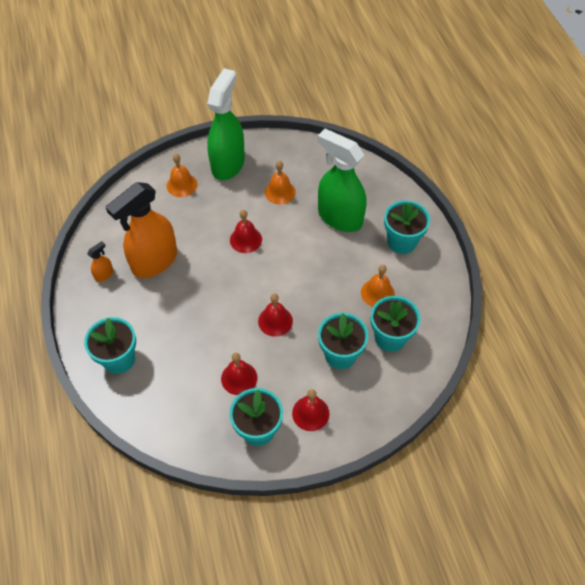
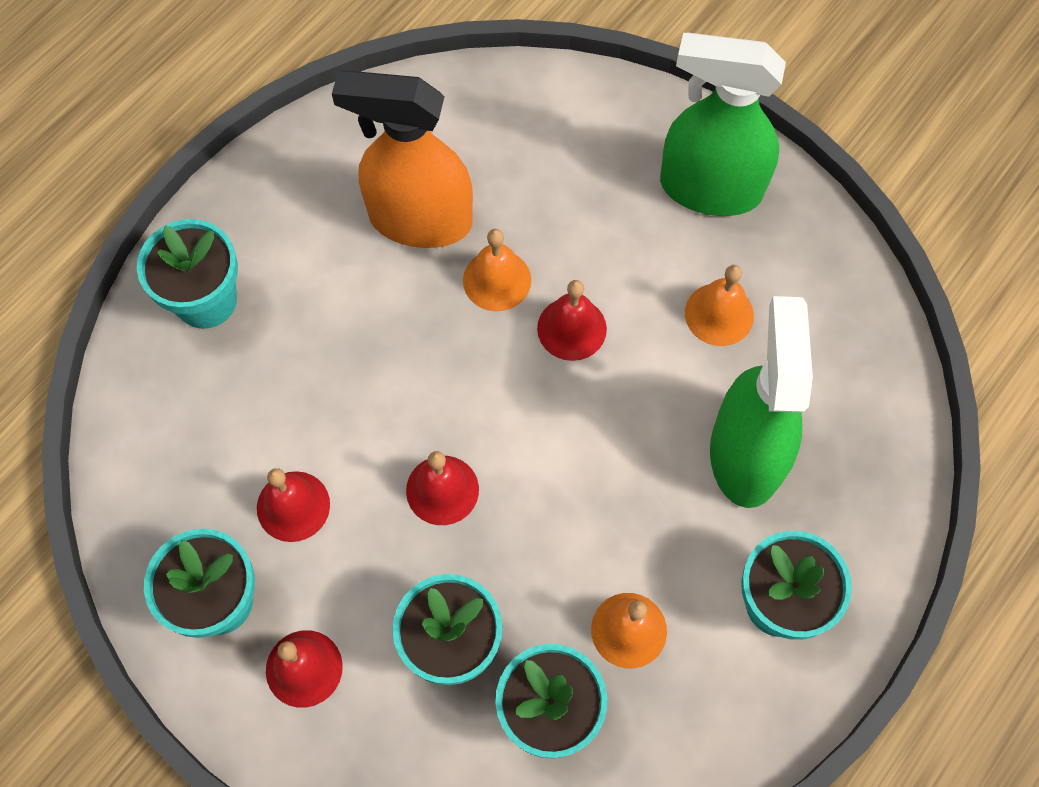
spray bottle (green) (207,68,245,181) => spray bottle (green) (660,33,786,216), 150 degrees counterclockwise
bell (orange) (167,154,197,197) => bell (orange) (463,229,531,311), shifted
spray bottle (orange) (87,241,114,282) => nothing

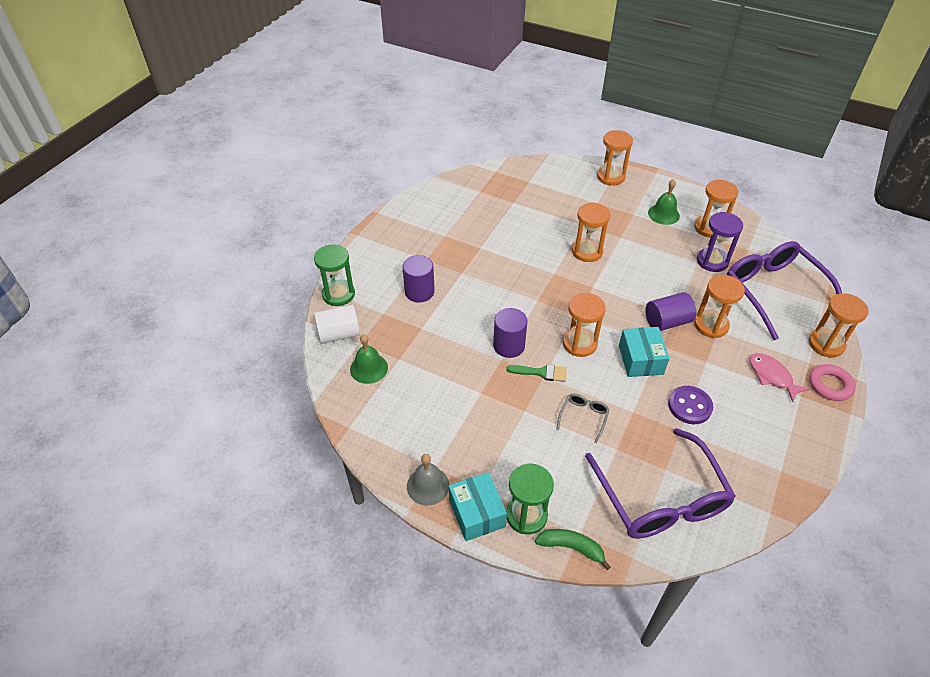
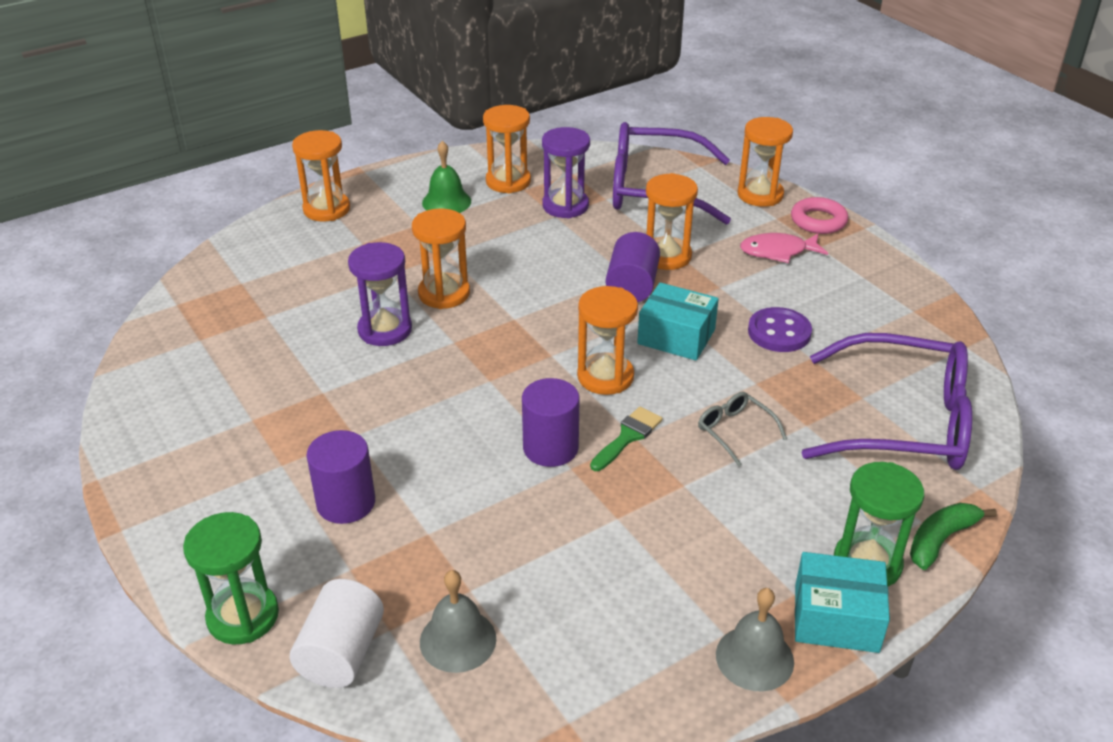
bell (green) (350,334,388,384) => bell (grey) (420,570,496,673)
nothing => hourglass (purple) (348,242,412,346)

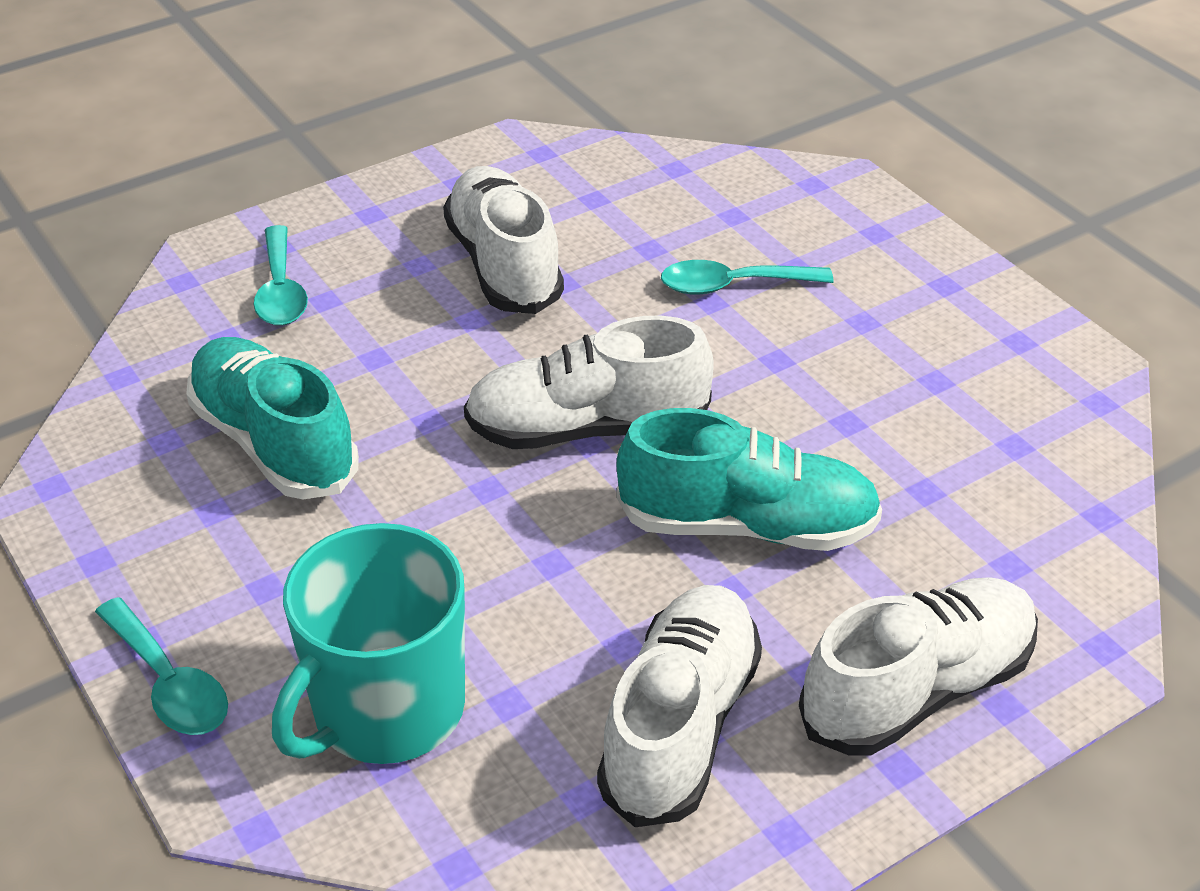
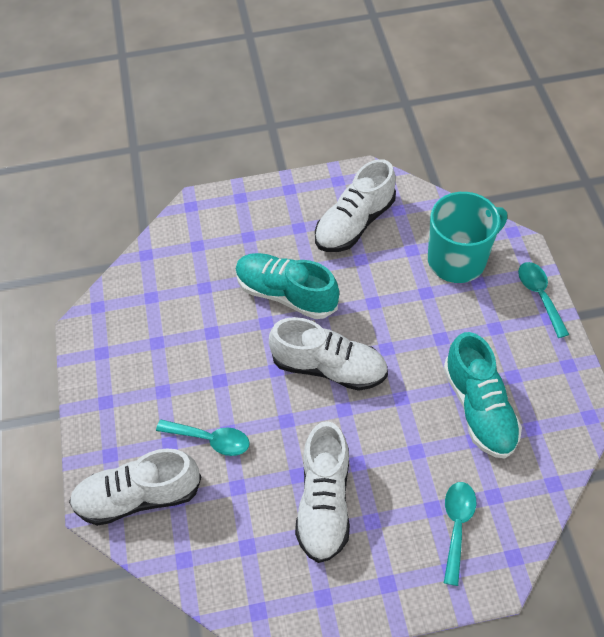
shoe (white) (799,577,1038,755) => shoe (white) (69,448,201,526), shifted

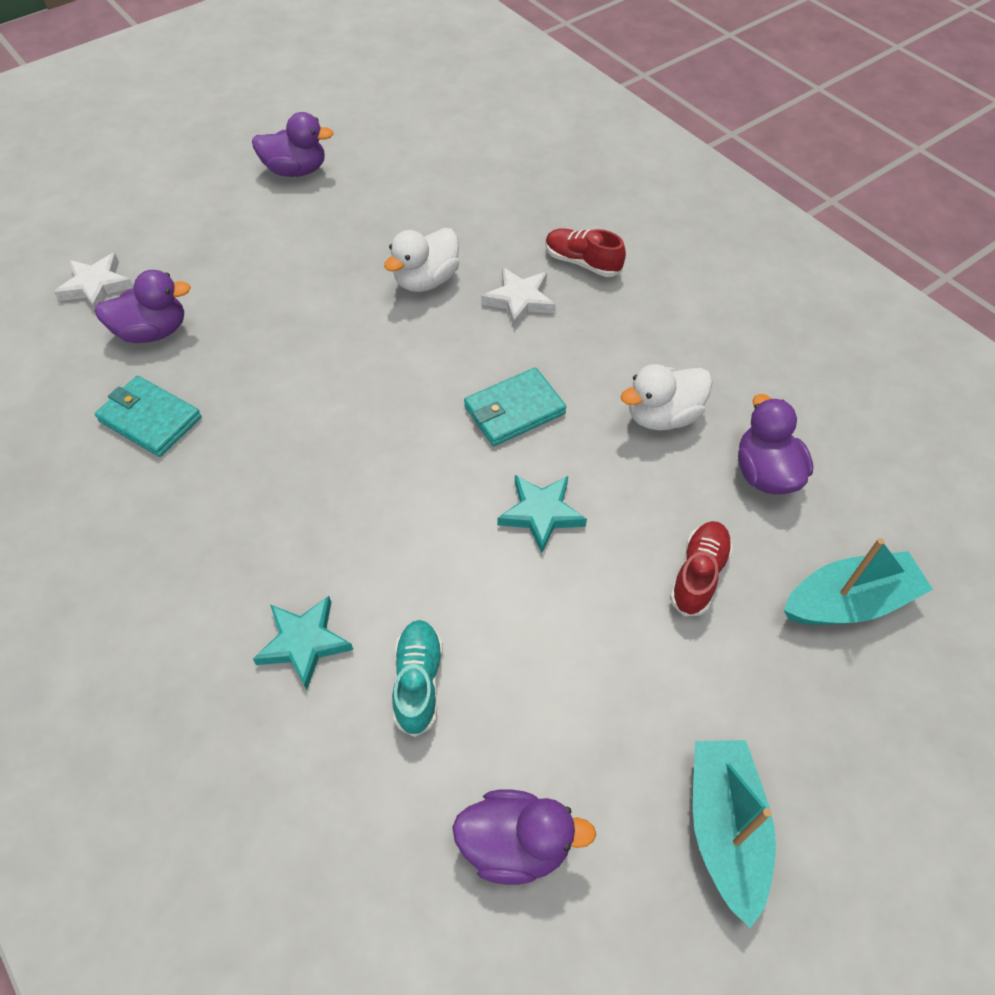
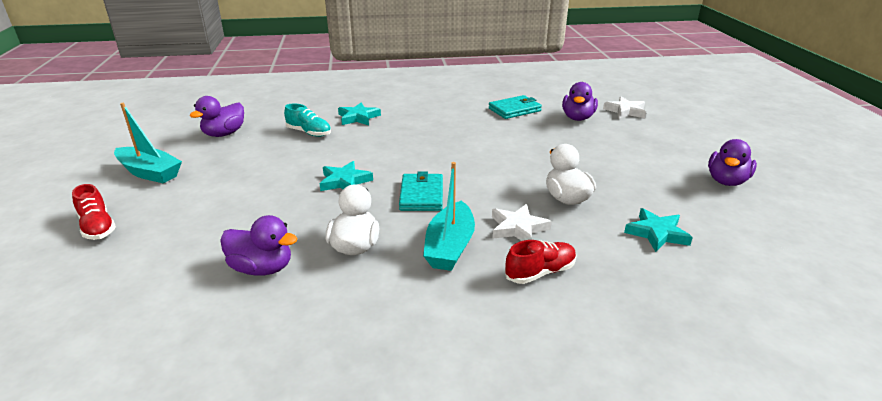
shoe (red) (670,521,733,616) => shoe (red) (72,184,116,240), shifted
boat (turquoise) (784,538,933,625) => boat (turquoise) (423,162,475,271), shifted
nothing => star (turquoise) (624,208,693,252)

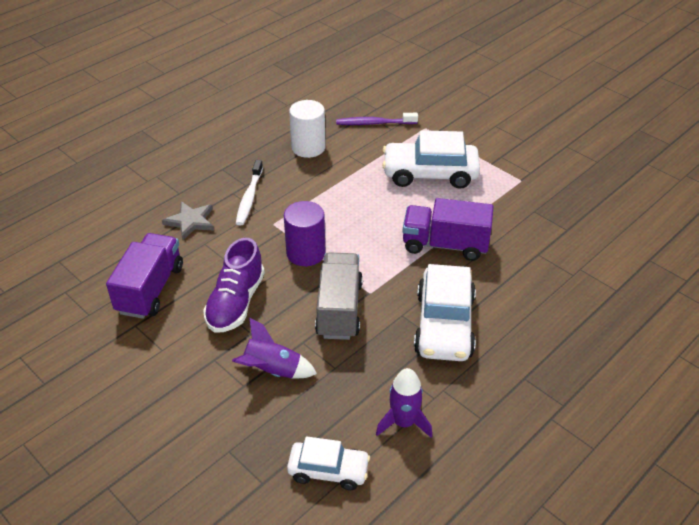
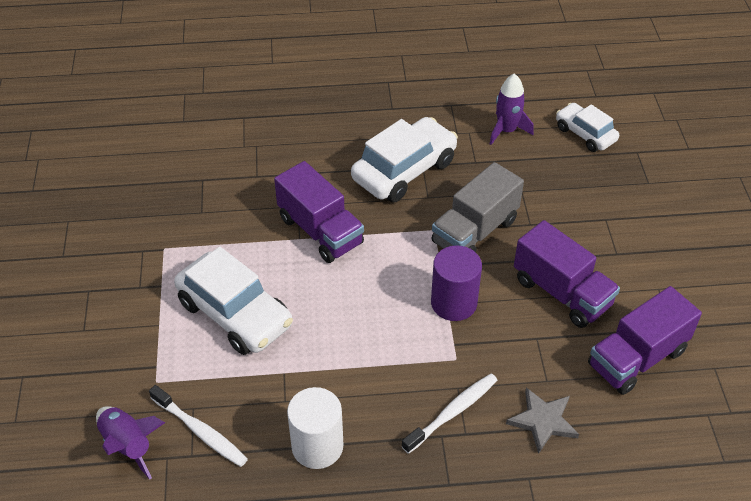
toothbrush (purple) (336,113,418,125) => toothbrush (white) (149,385,248,467)
shoe (purple) (203,238,265,333) => truck (purple) (514,220,620,328)
rocket (purple) (232,317,317,378) => rocket (purple) (96,406,165,480), shifted

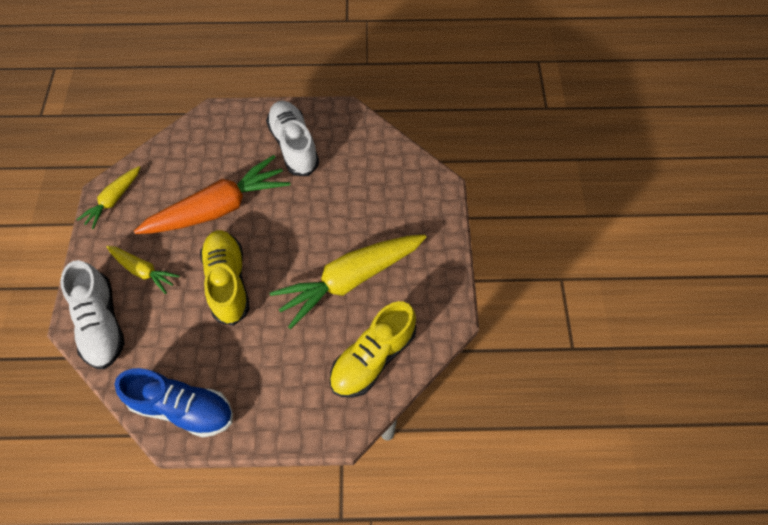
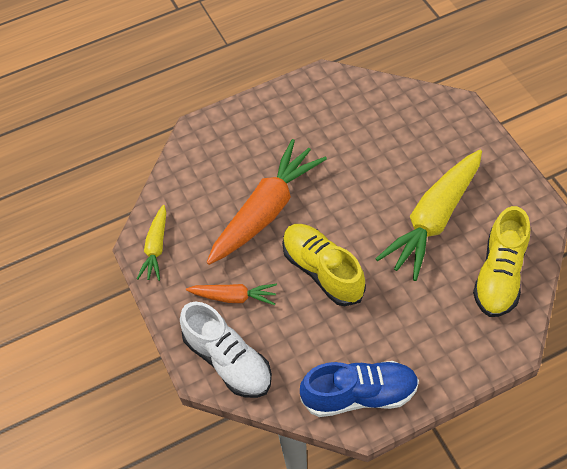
shoe (white) (266,101,319,176) => nothing
carrot (yellow) (107,246,180,294) => carrot (orange) (186,284,277,305)

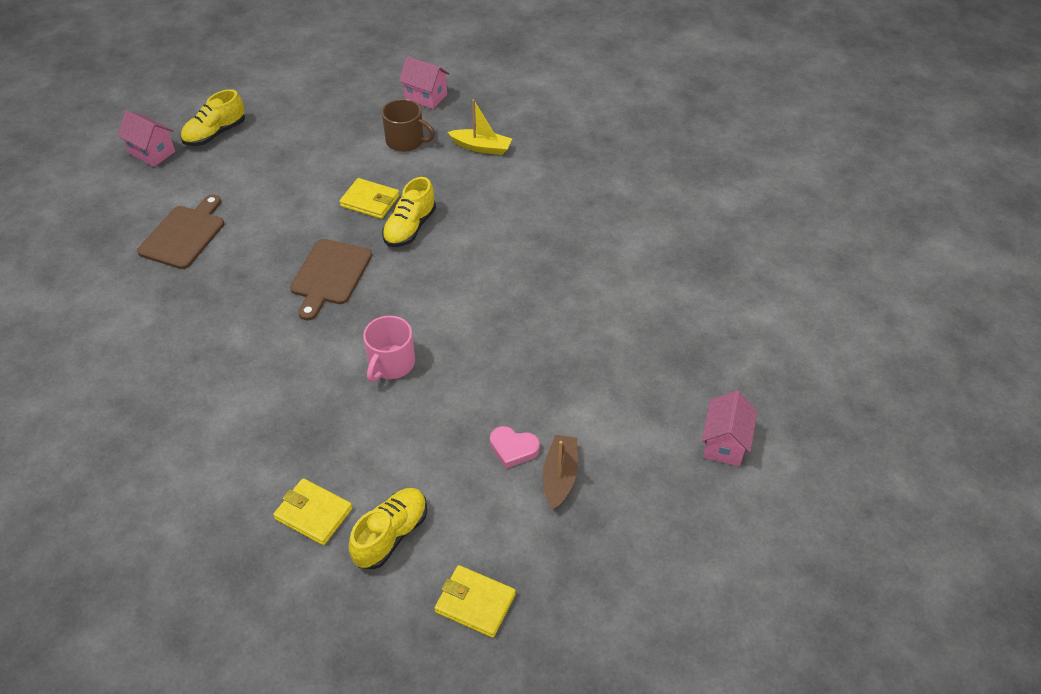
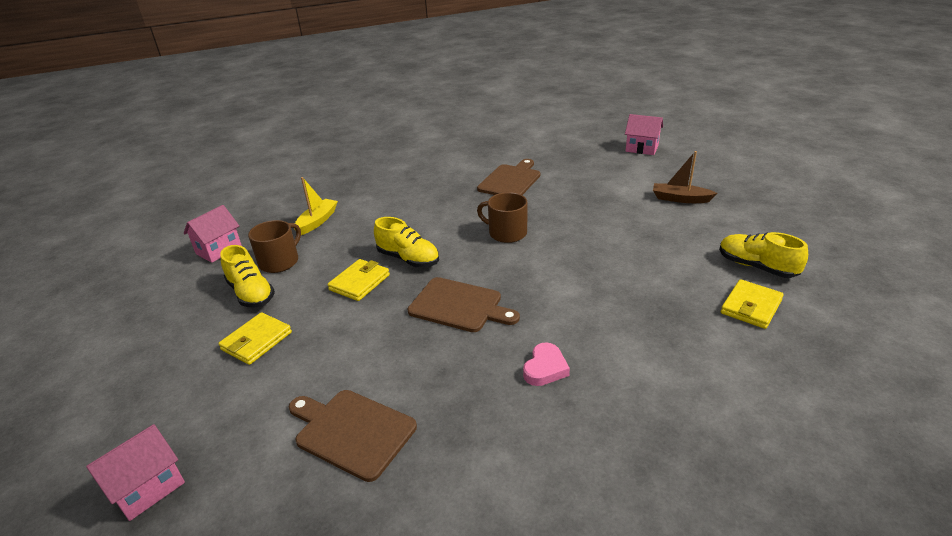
shoe (yellow) (181,89,245,146) => shoe (yellow) (220,245,275,308), shifted
mug (pink) (363,316,415,382) => nothing
heart (pink) (490,426,540,469) => heart (pink) (523,342,570,386), shifted
wallet (yellow) (435,565,516,638) => wallet (yellow) (218,312,292,365), shifted
nothing => cutting board (brown) (477,159,540,195)
nothing => mug (brown) (477,192,528,243)

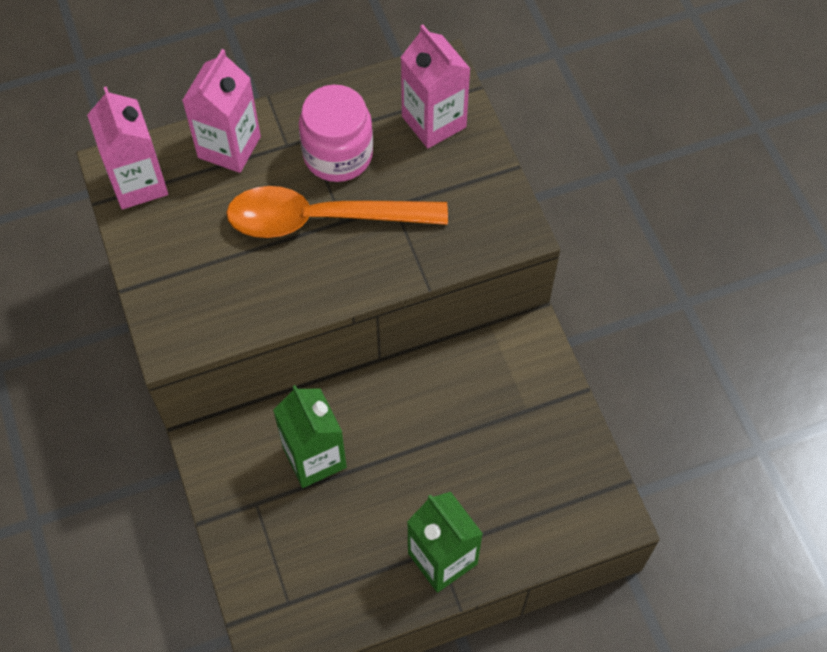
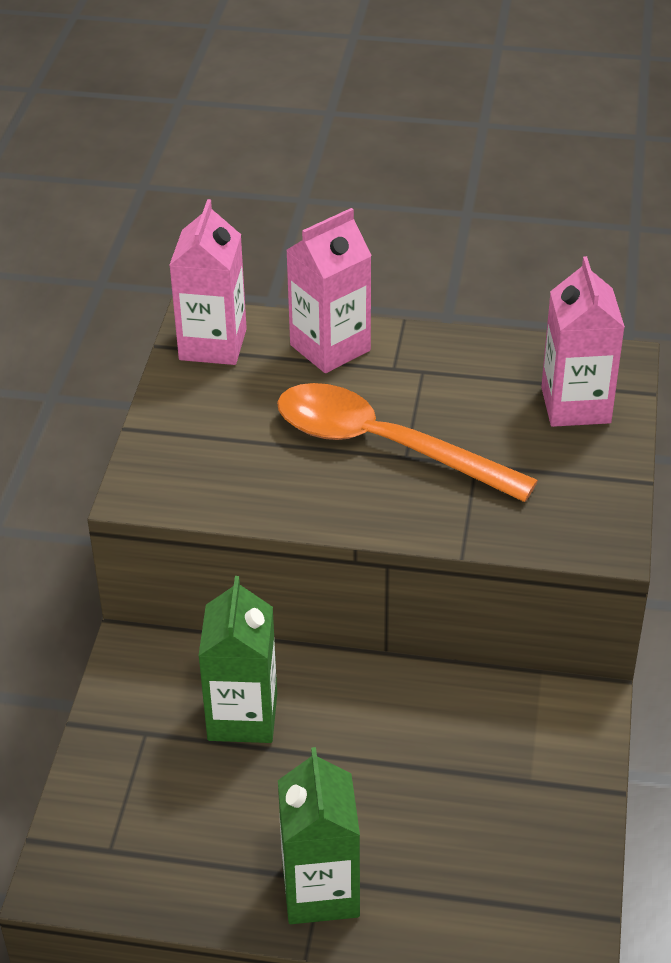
jar (pink) (299,85,373,182) => nothing

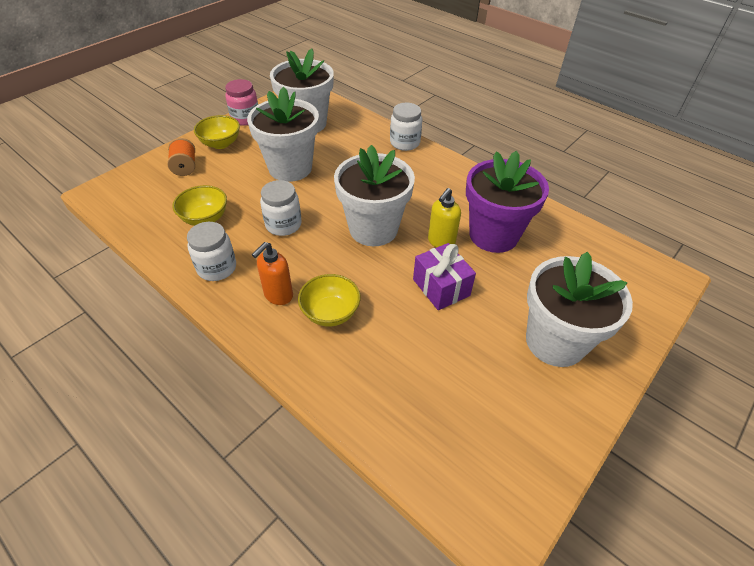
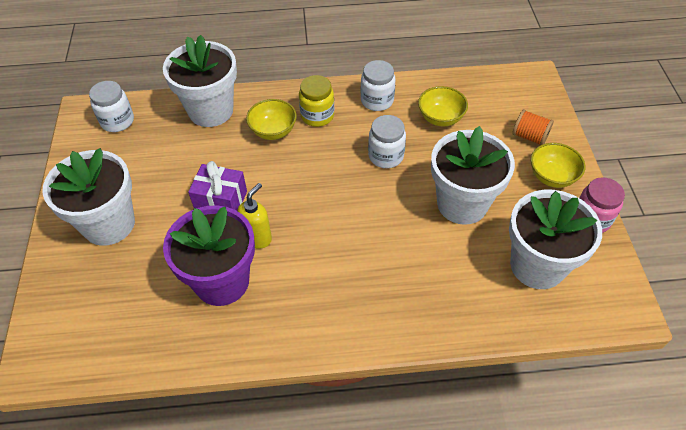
jar (white) (390,103,422,151) => jar (white) (89,81,134,132), shifted
flower pot (white) (334,145,415,246) => flower pot (white) (163,35,237,127), shifted
soap dispenser (yellow) (428,188,461,248) => soap dispenser (yellow) (238,183,272,249), 45 degrees clockwise
soap dispenser (orange) (252,242,293,305) => jar (yellow) (299,75,334,127)

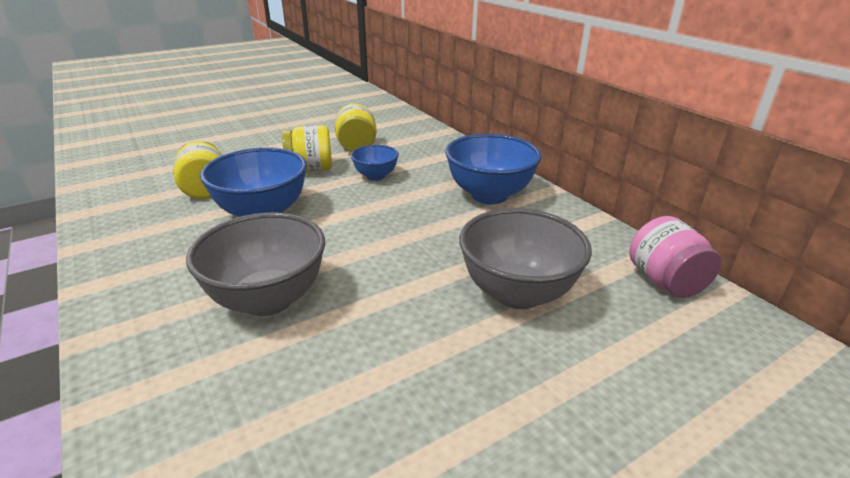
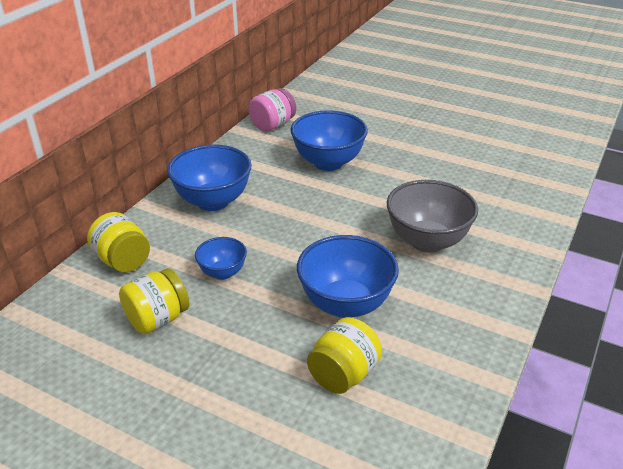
jar (yellow) (282,125,332,172) => jar (yellow) (87,212,150,272), shifted
bowl (grey) (459,208,592,309) => bowl (blue) (290,110,368,171)

